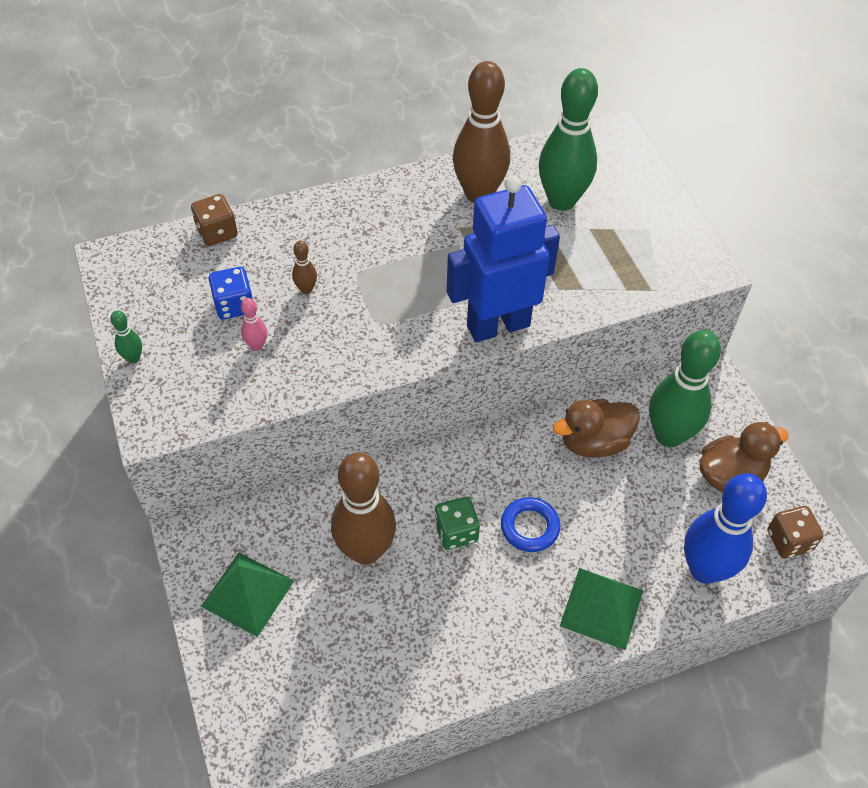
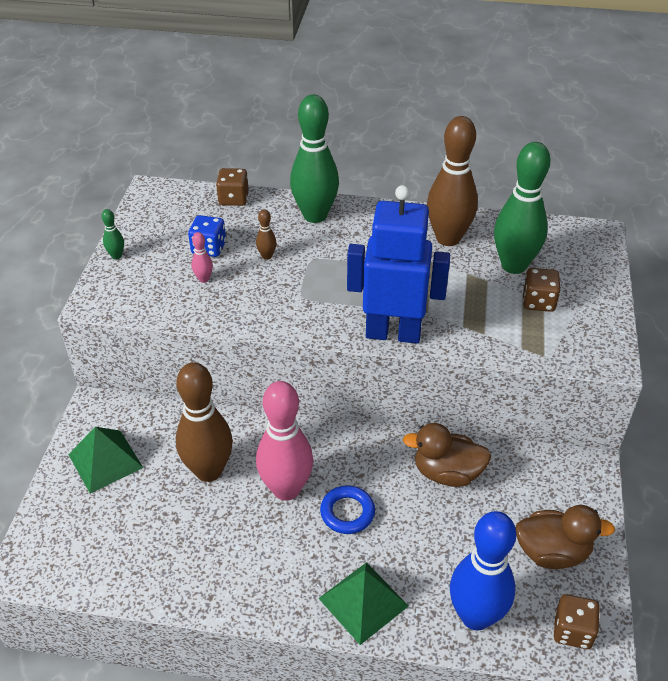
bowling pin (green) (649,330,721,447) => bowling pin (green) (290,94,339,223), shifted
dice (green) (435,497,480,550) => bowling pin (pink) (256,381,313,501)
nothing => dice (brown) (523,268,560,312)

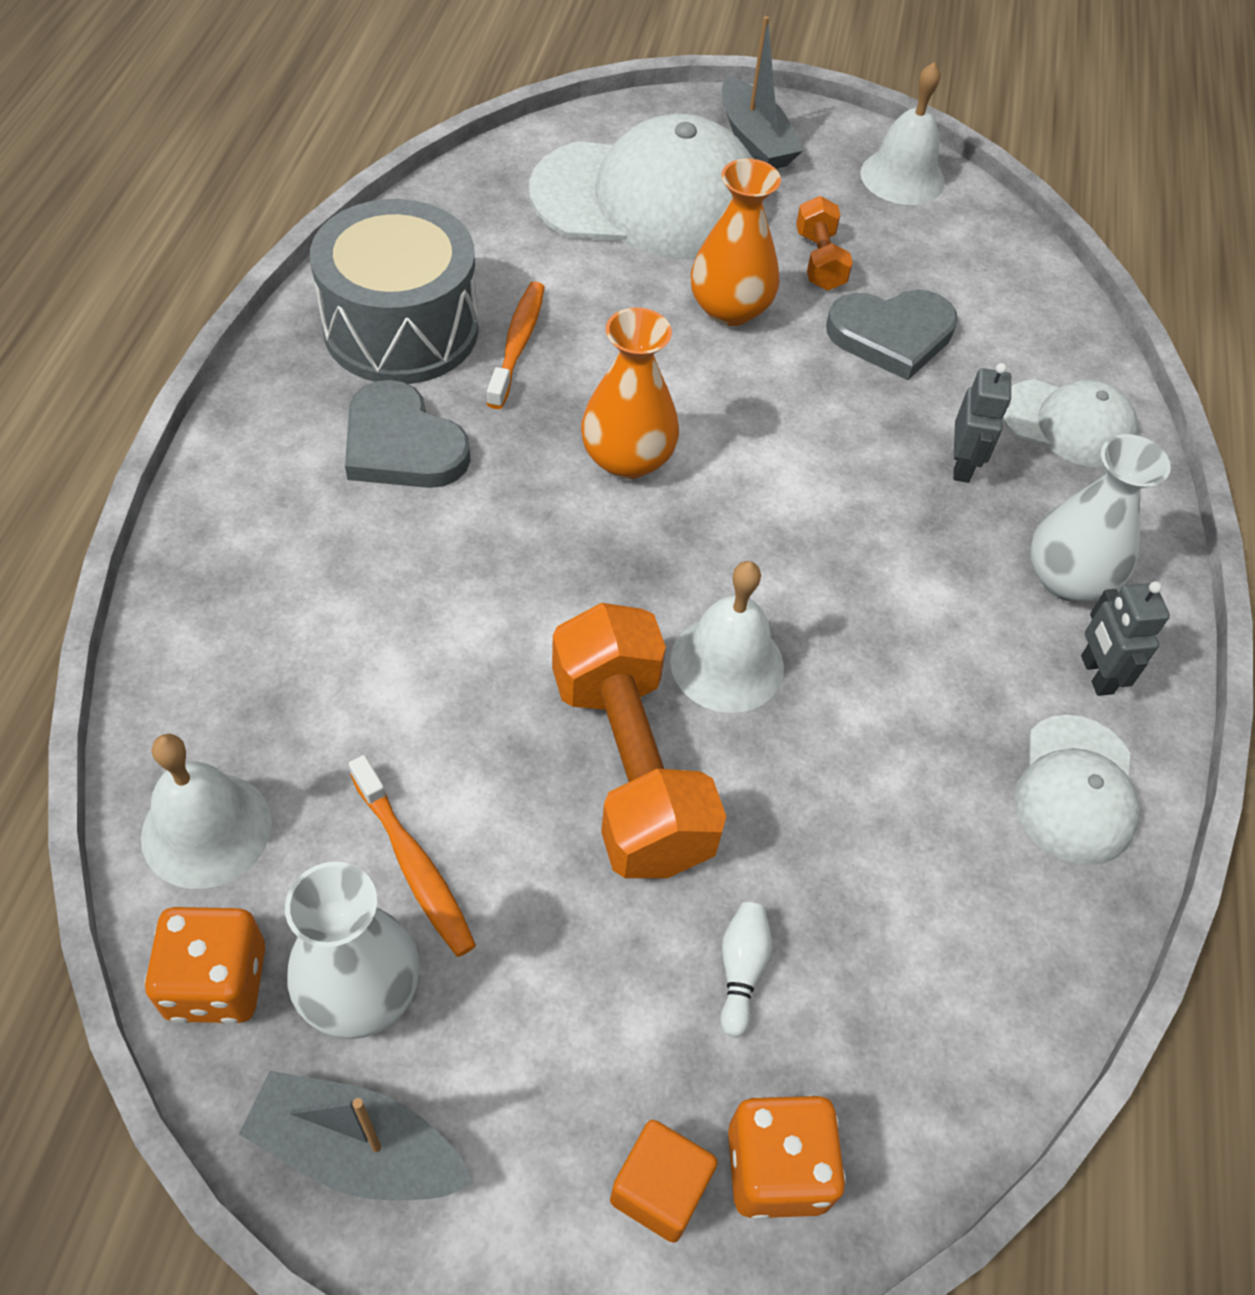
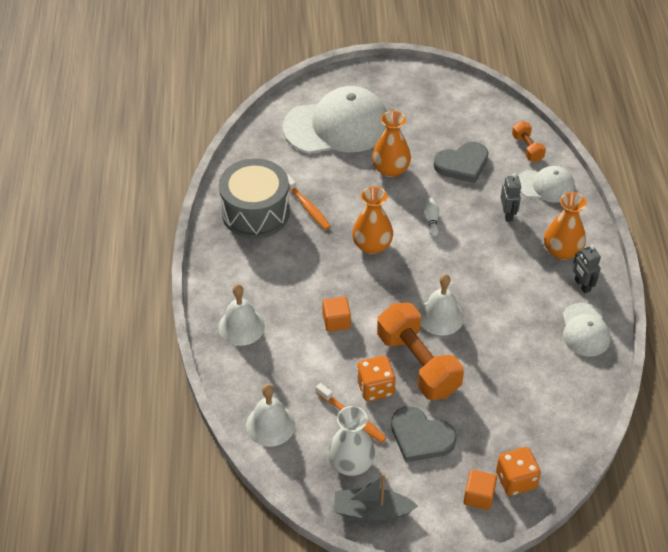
boat (grey) (722,16,803,169) => nothing
bell (white) (860,62,945,205) => bell (white) (219,284,265,346), shifted
dumbbell (orange) (796,196,853,291) => dumbbell (orange) (512,121,546,162), shifted
toothbrush (orange) (487,282,545,409) => toothbrush (orange) (287,174,331,230), 150 degrees clockwise
heart (grey) (345,380,470,488) => heart (grey) (391,406,457,462), shifted
vase (white) (1030,434,1171,602) => vase (orange) (544,192,587,260)
bowling pin (white) (720,902,772,1037) => bowling pin (white) (423,198,439,237), shifted
dice (orange) (144,907,265,1024) => dice (orange) (357,356,396,401), shifted
nothing => cube (orange) (322,296,351,332)

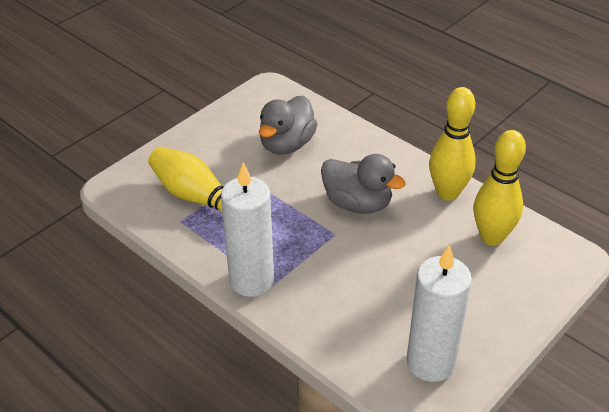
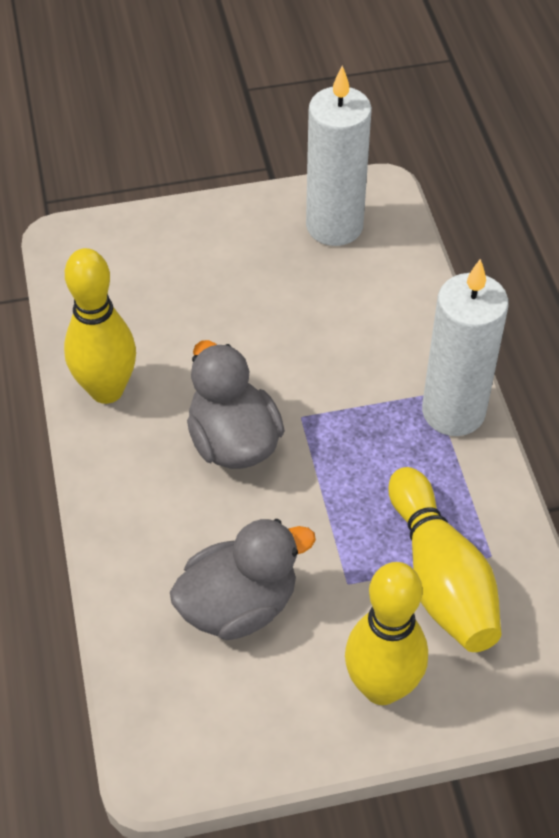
bowling pin (yellow) (474,130,526,246) => bowling pin (yellow) (345,562,428,705), shifted

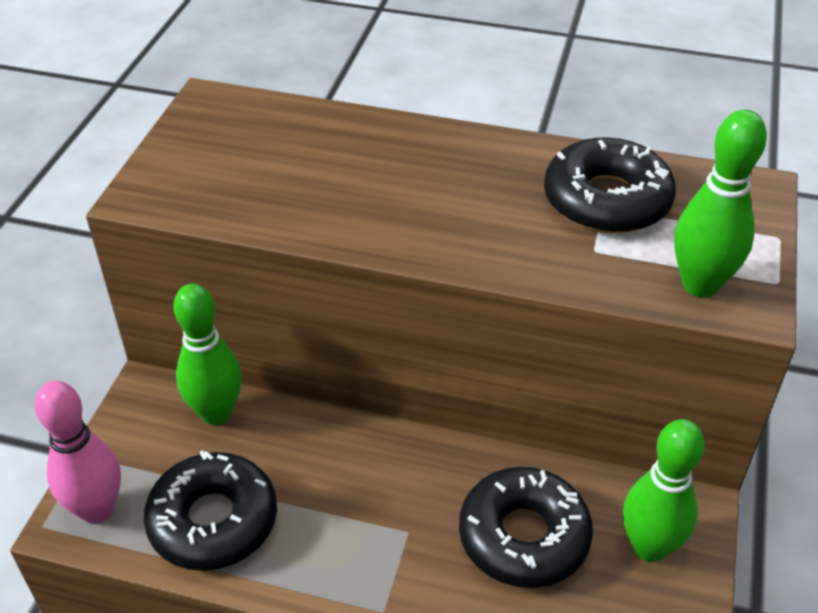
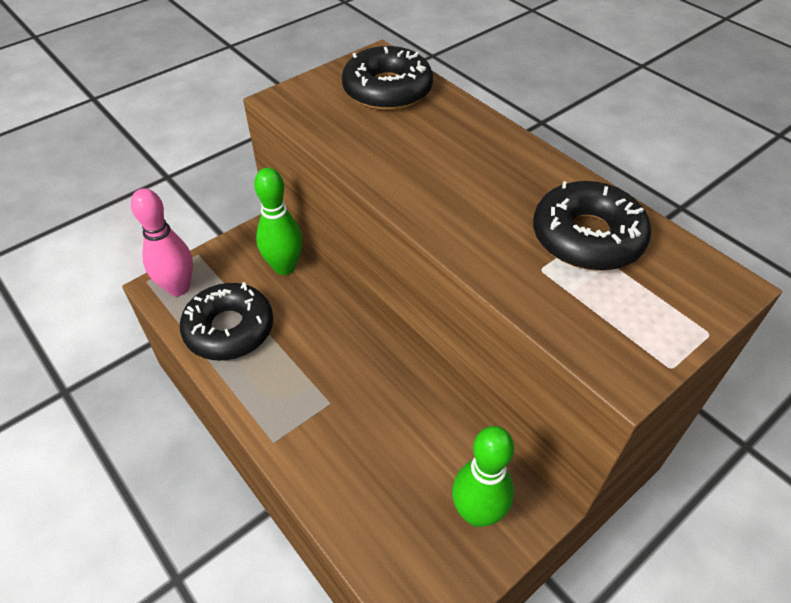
bowling pin (green) (674,109,767,297) => nothing
donut (black) (459,467,593,588) => donut (black) (342,46,433,110), shifted

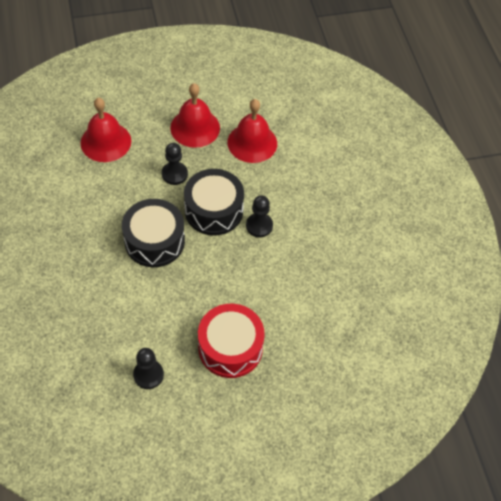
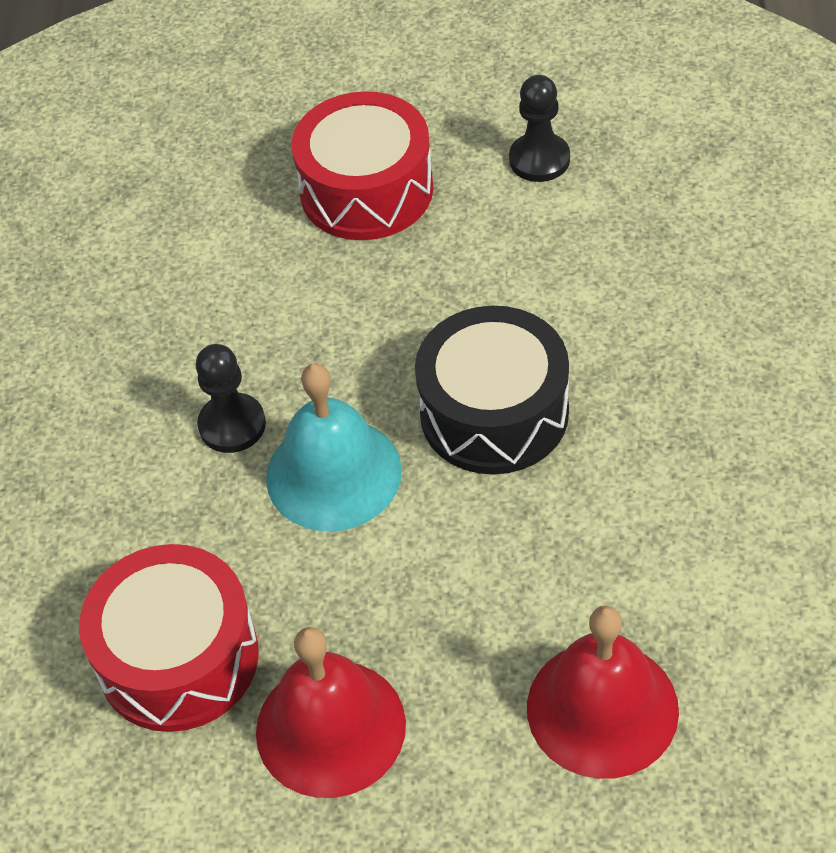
bell (red) (227,99,277,163) => drum (red) (79,544,259,732)
pawn (black) (162,143,188,185) => nothing
drum (black) (184,169,244,236) => bell (turquoise) (266,363,402,531)

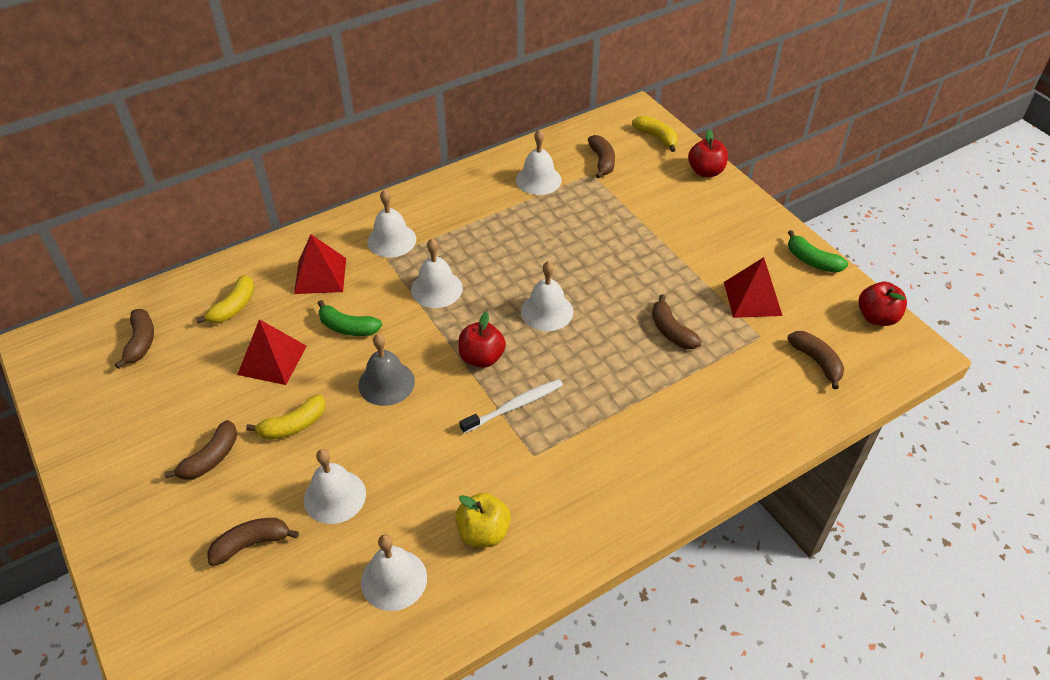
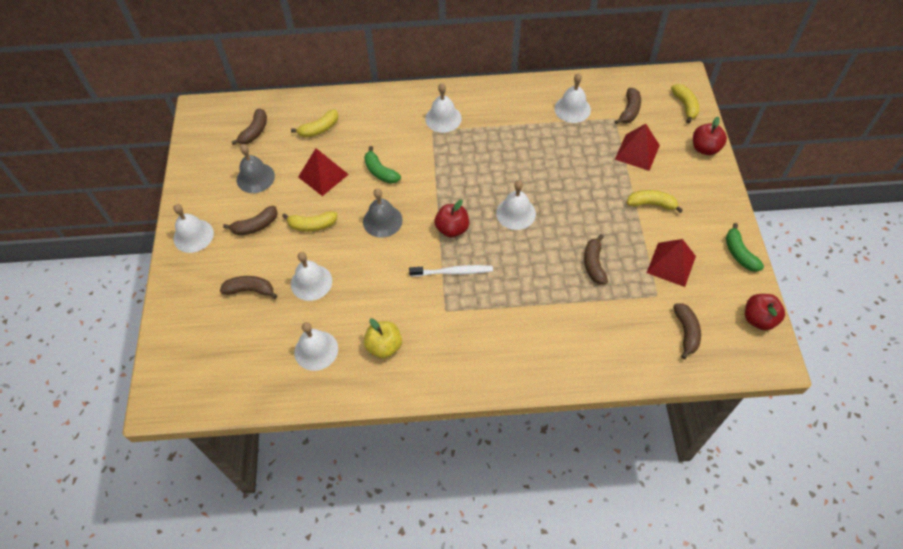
pyramid (red) (294,234,346,294) => pyramid (red) (615,124,660,171), shifted
bell (white) (411,239,463,308) => bell (white) (173,204,214,253), shifted
nothing => bell (grey) (237,144,275,193)
nothing => banana (yellow) (627,190,683,213)

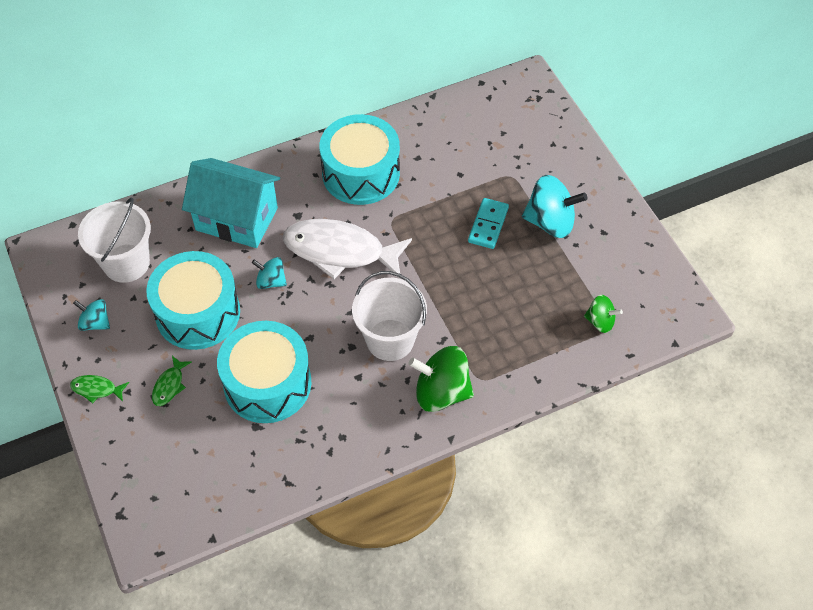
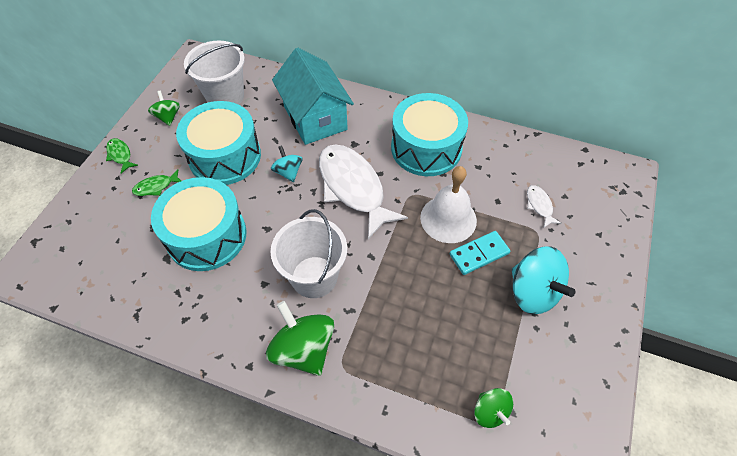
spinning top (turquoise) (73,299,110,331) => spinning top (green) (148,91,180,126)
nothing => bell (white) (420,166,477,243)
nothing => fish (white) (527,185,562,228)

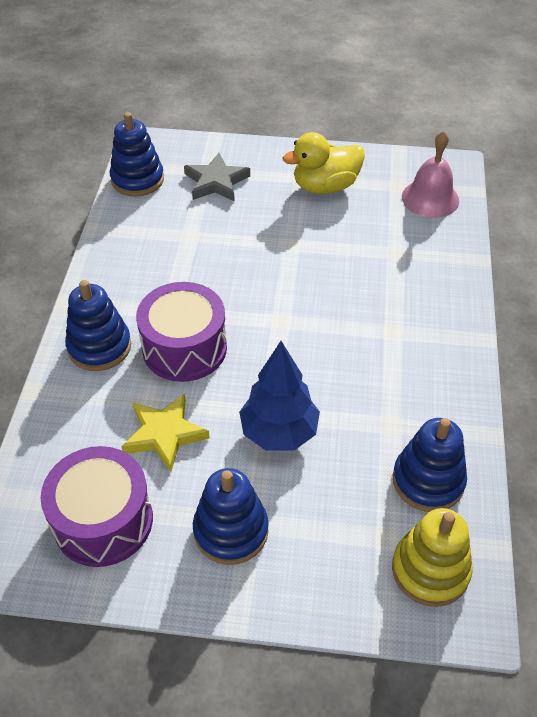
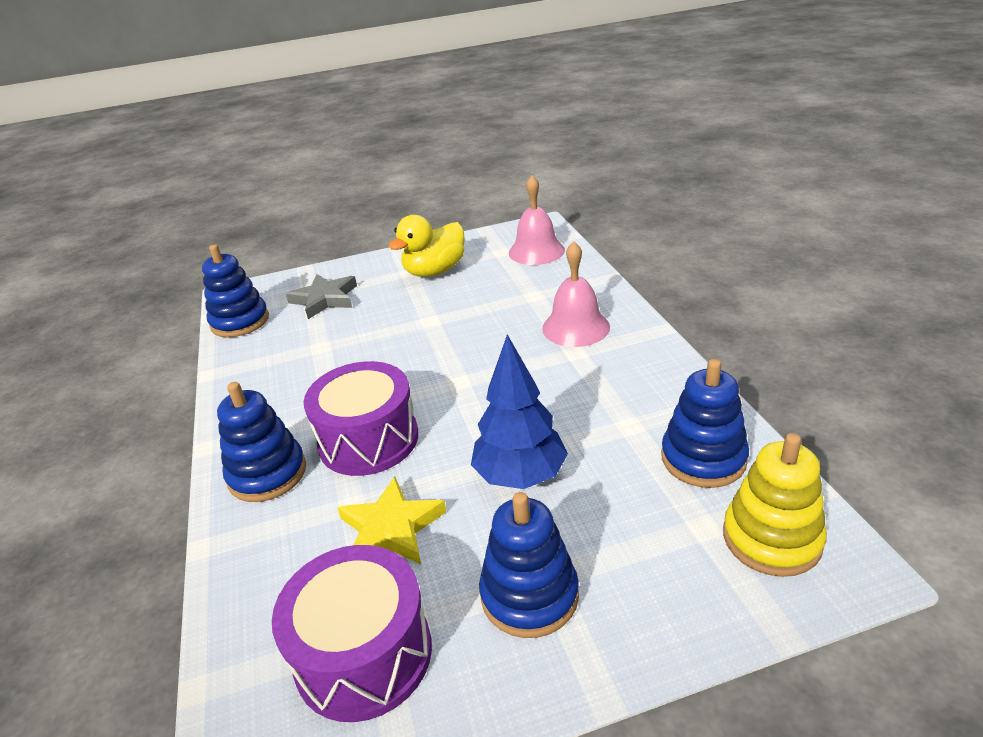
nothing => bell (pink) (542,241,610,347)

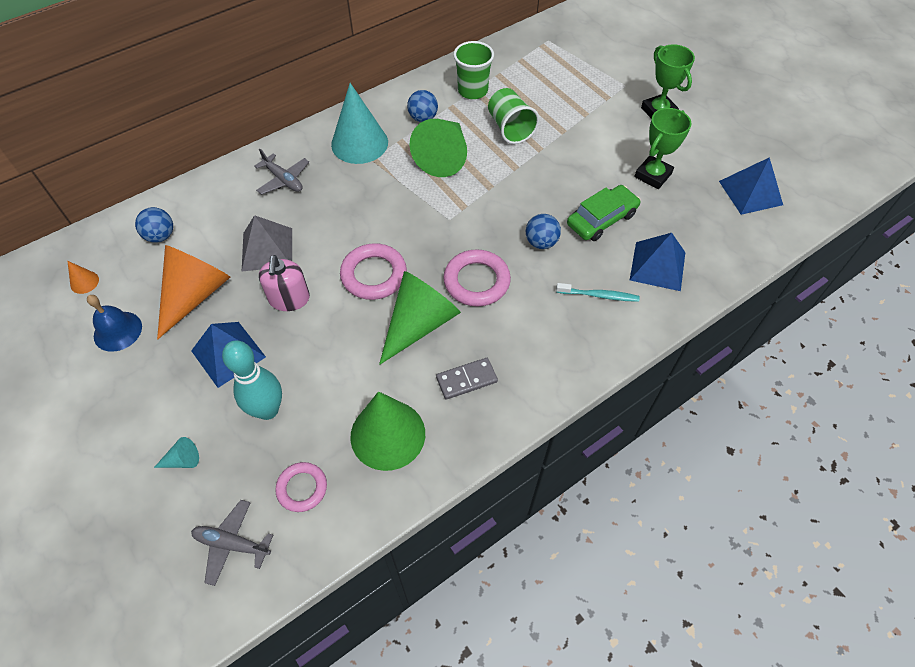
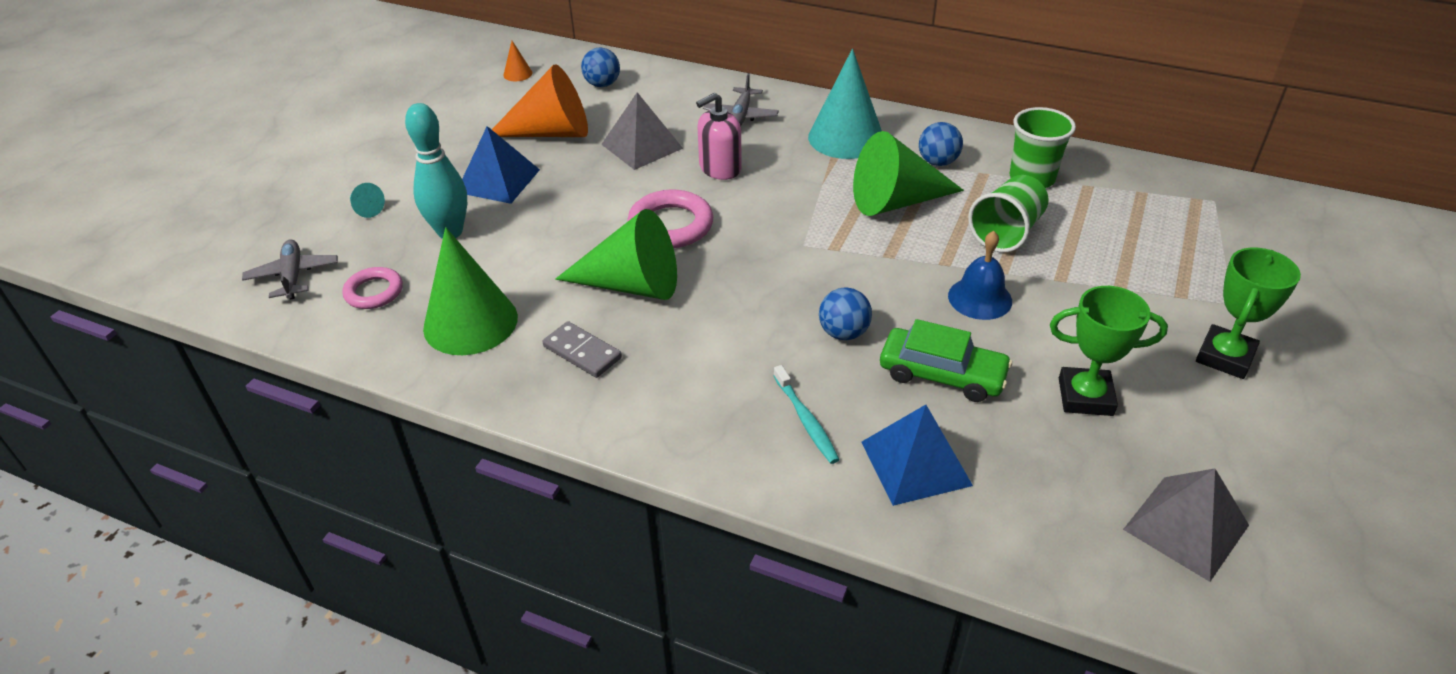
pyramid (blue) (719,157,783,215) => pyramid (grey) (1123,468,1249,582)
ring (pink) (443,249,511,307) => nothing
soap dispenser (pink) (259,255,310,311) => soap dispenser (pink) (696,93,742,180), shifted
bell (blue) (87,295,142,352) => bell (blue) (948,231,1012,320), shifted

